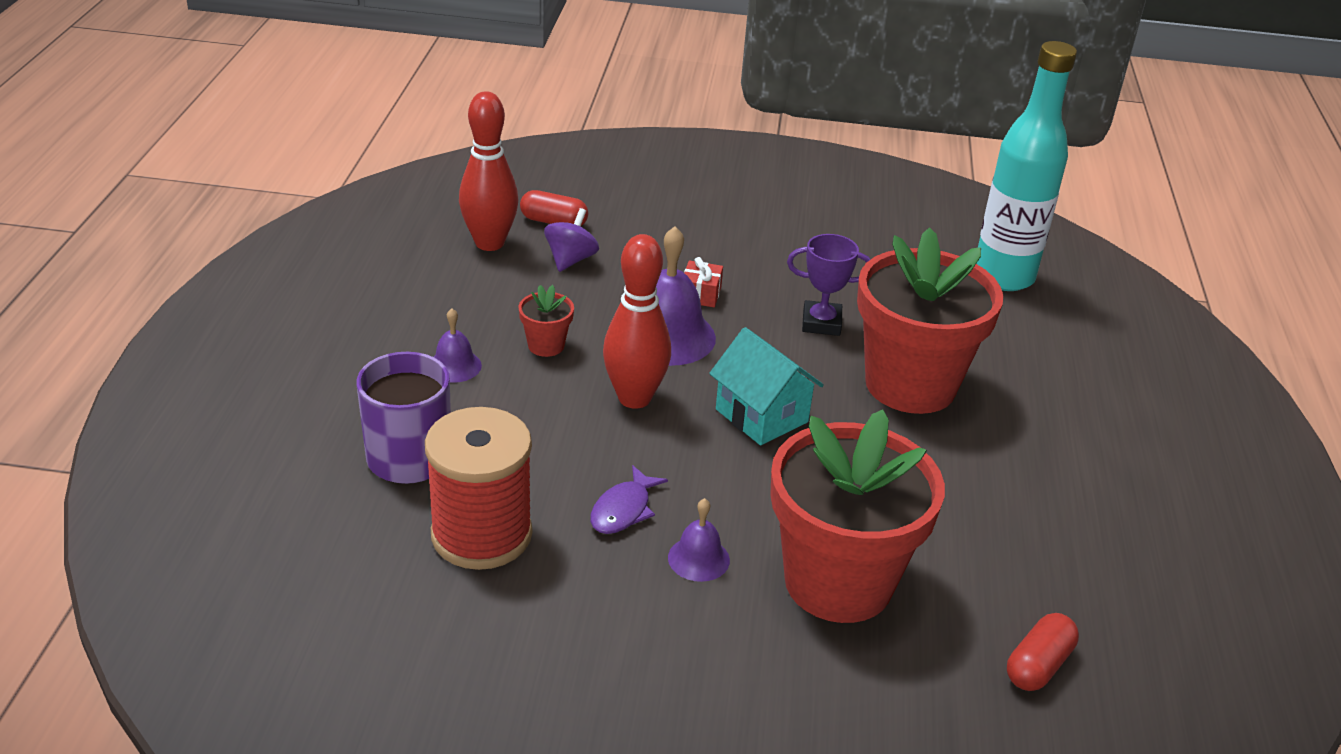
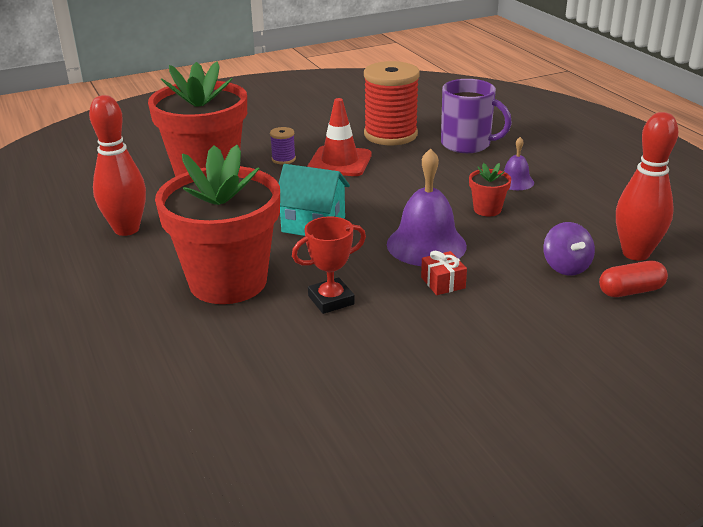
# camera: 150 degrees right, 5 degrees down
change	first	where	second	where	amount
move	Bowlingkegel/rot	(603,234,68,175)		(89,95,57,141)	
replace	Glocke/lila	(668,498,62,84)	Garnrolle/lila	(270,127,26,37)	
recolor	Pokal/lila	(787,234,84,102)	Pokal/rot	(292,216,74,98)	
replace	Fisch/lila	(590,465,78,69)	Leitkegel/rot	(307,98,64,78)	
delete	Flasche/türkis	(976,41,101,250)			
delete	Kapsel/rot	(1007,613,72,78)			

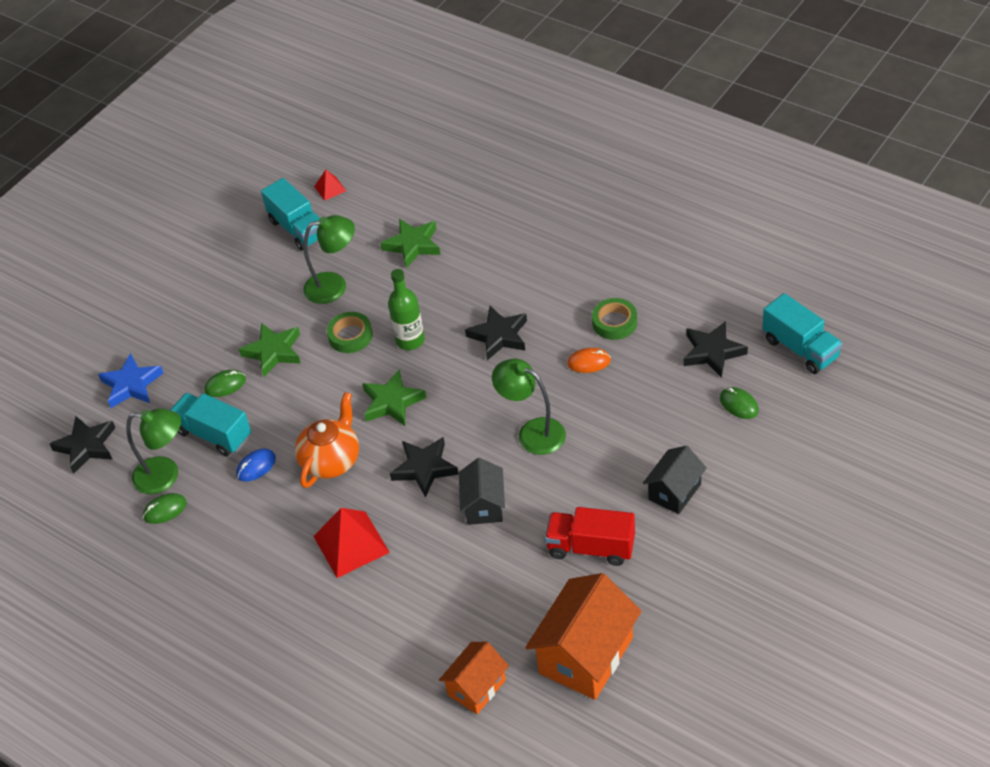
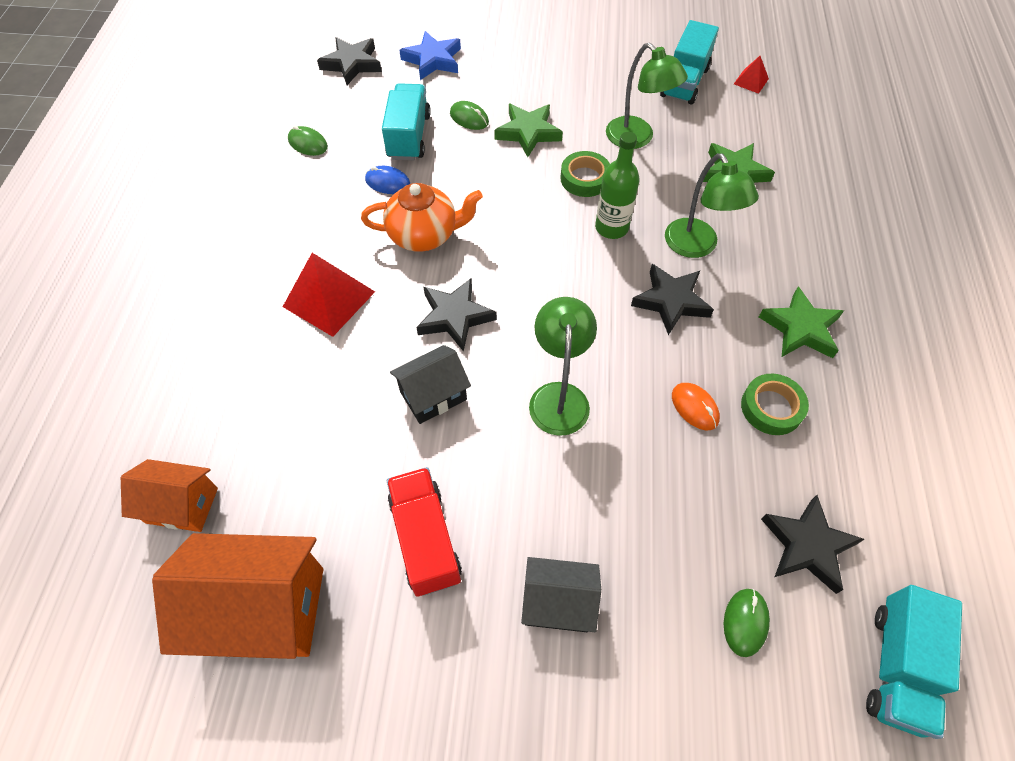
# camera: 55 degrees right, 10 degrees up
change	first	where	second	where	amount
move	Lampe/grün	(126,408,55,86)		(665,153,94,105)	
move	Stern/grün	(362,369,64,57)		(759,287,85,71)	

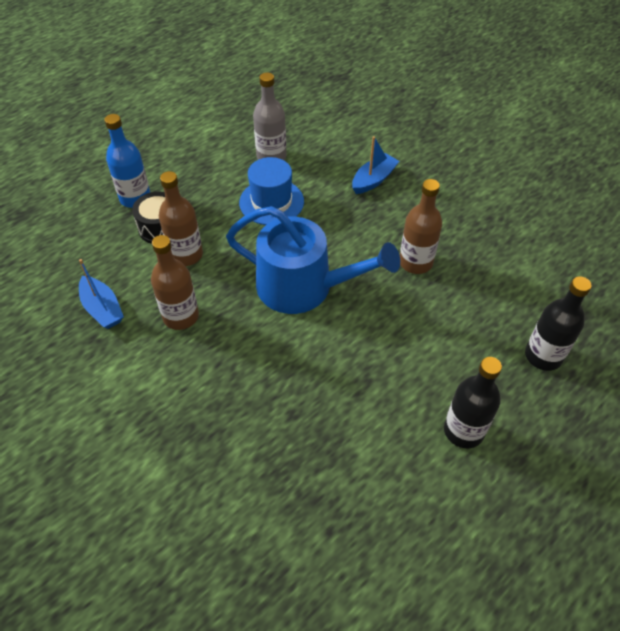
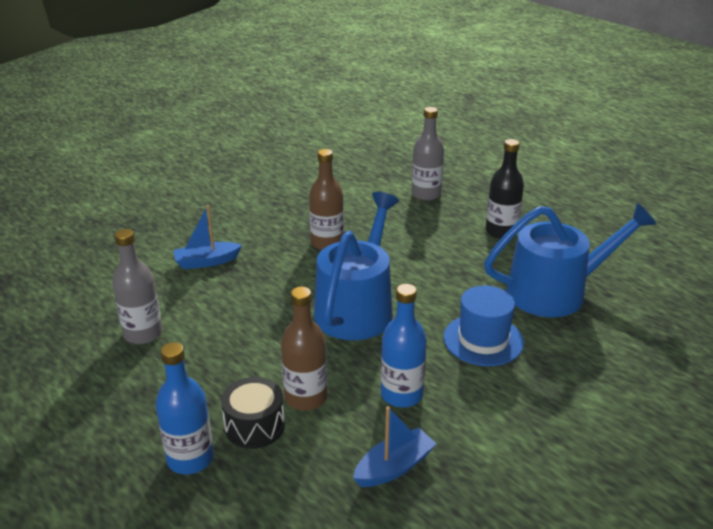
# camera: 90 degrees left, 20 degrees down
change	first	where	second	where	amount
rotate	Boot/blau	(352,136,47,58)		(173,205,69,64)	60 degrees counterclockwise
recolor	Flasche/braun	(151,235,48,95)	Flasche/blau	(381,284,46,123)	
recolor	Flasche/schwarz	(525,276,67,95)	Flasche/grau	(411,107,33,94)	
move	Hut/blau	(239,157,65,68)		(444,286,80,80)	
insert			Gießkanne/blau	(484,203,173,114)	

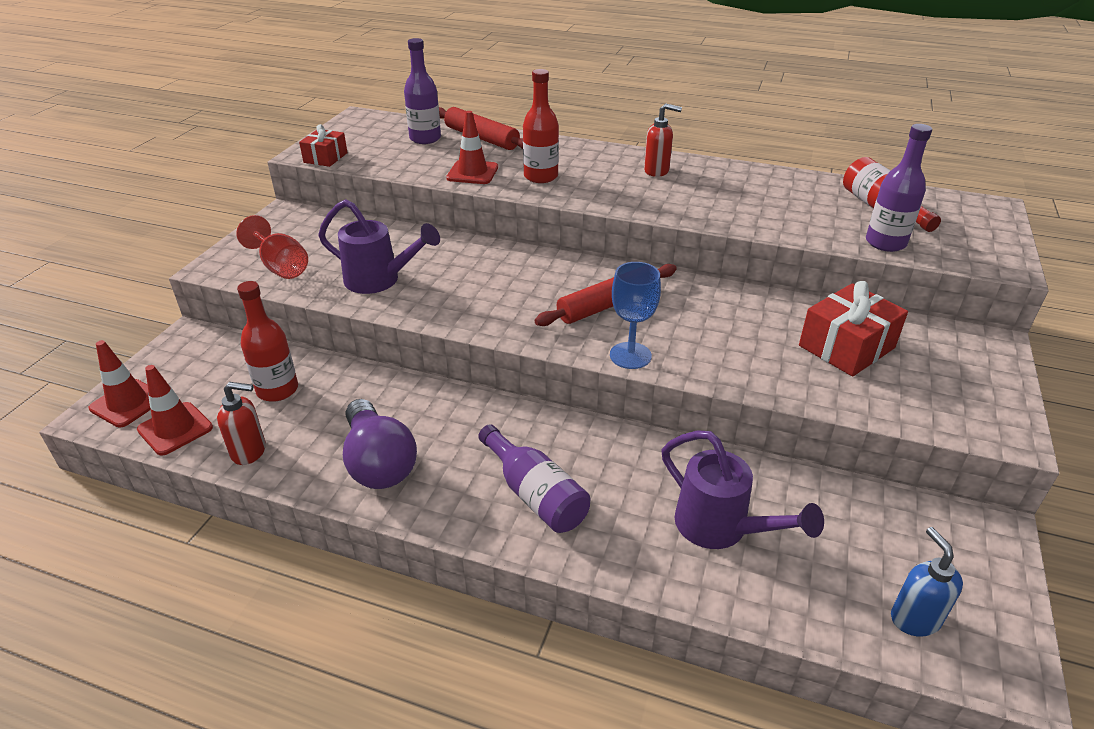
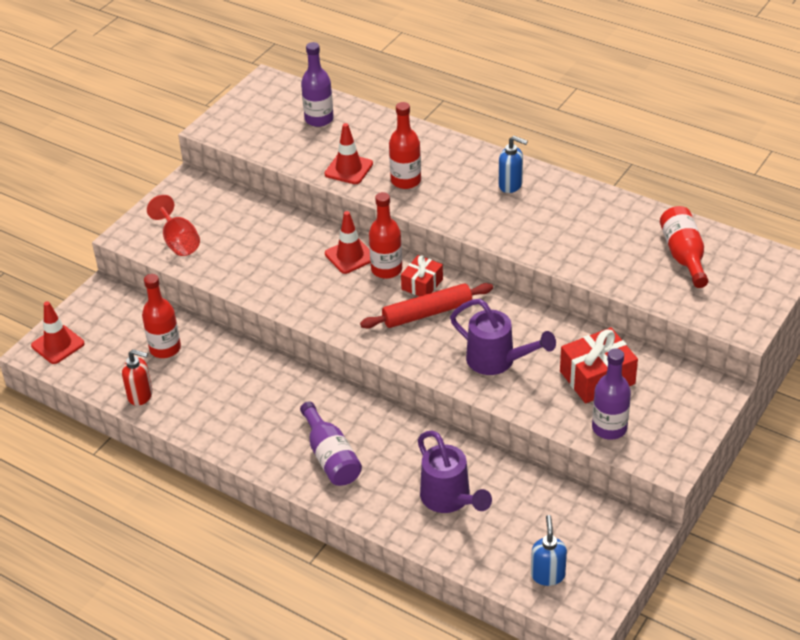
# camera: 15 degrees right, 5 degrees up
change	first	where	second	where	amount
move	Leitkegel/rot	(137,365,76,90)		(325,211,46,63)	
insert			Flasche/rot	(369,192,33,87)	
move	Geschenk/rot	(299,124,49,43)		(401,255,42,41)	
move	Gießkanne/lila	(318,199,122,95)		(450,299,106,76)	
recolor	Seifenspender/rot	(644,103,38,74)	Seifenspender/blau	(499,136,29,57)	
move	Flasche/lila	(866,124,66,128)		(592,348,39,92)	
delete	Glühbirne/lila	(343,399,74,90)			
delete	Nudelholz/rot	(439,107,84,43)			
delete	Kelch/blau	(610,262,51,107)			

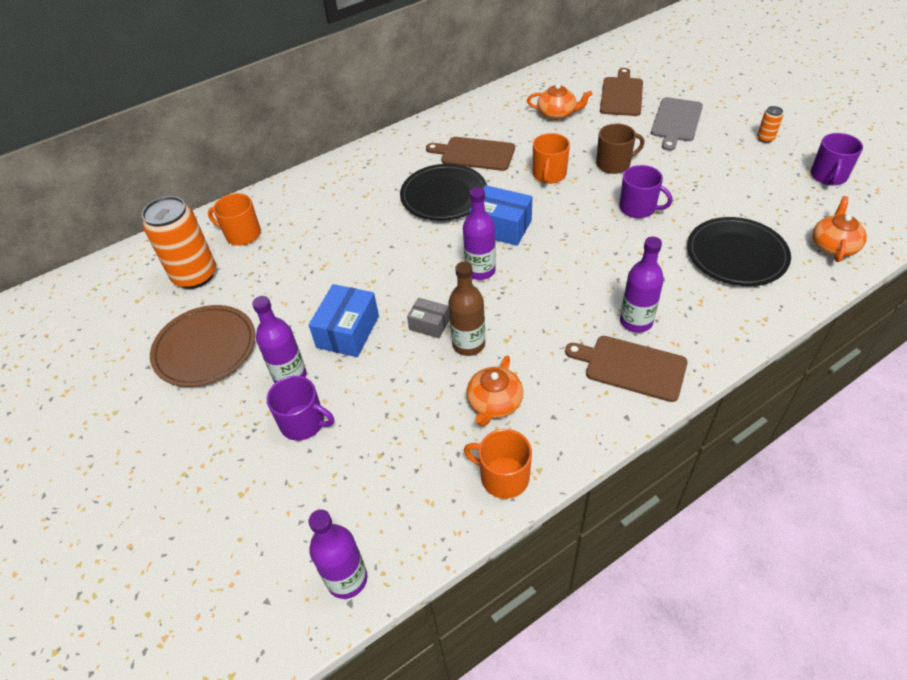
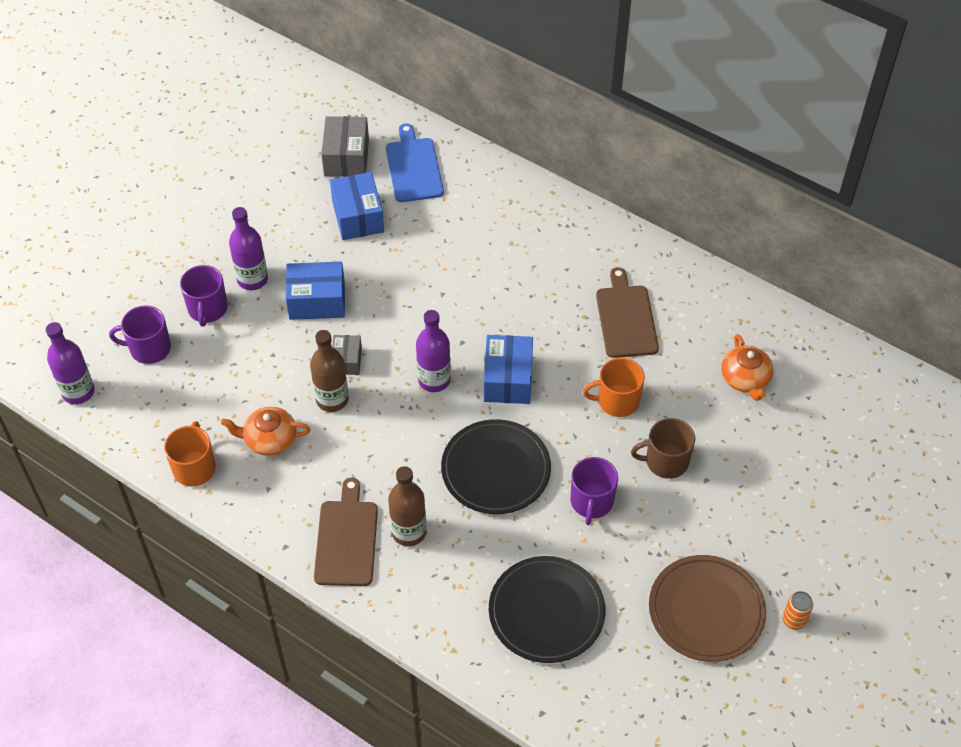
# camera: 65 degrees right, 5 degrees up
change	first	where	second	where	amount
move	Tasse/lila	(811,133,52,52)		(109,305,62,59)	
replace	Dose/orange	(142,196,74,93)	Schachtel/grau	(321,116,48,61)	
insert			Schachtel/blau	(330,172,54,68)	
replace	Tasse/orange	(208,193,53,53)	Schneidebrett/blau	(386,123,58,79)	
recolor	Flasche/lila	(620,237,44,96)	Flasche/braun	(388,466,38,80)	
move	Teller/schwarz	(400,164,87,57)		(441,419,110,95)	
rotate	Tasse/braun	(596,123,49,51)		(631,418,64,61)	120 degrees clockwise
move	Teller/braun	(150,305,106,82)		(649,555,117,107)	
delete	Schneidebrett/braun	(600,68,43,48)			
delete	Schneidebrett/grau	(651,97,52,54)			
delete	Teekanne/orange	(813,196,54,66)			

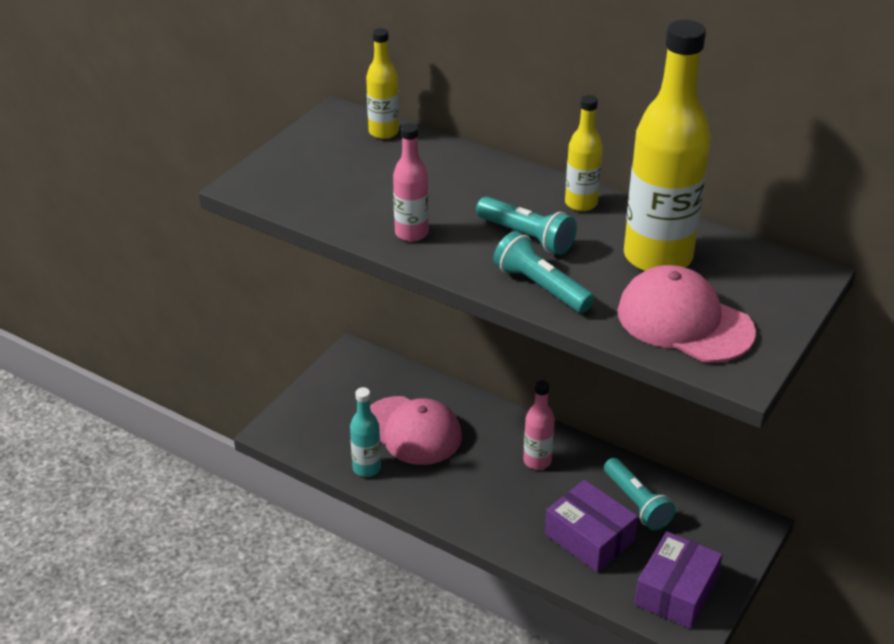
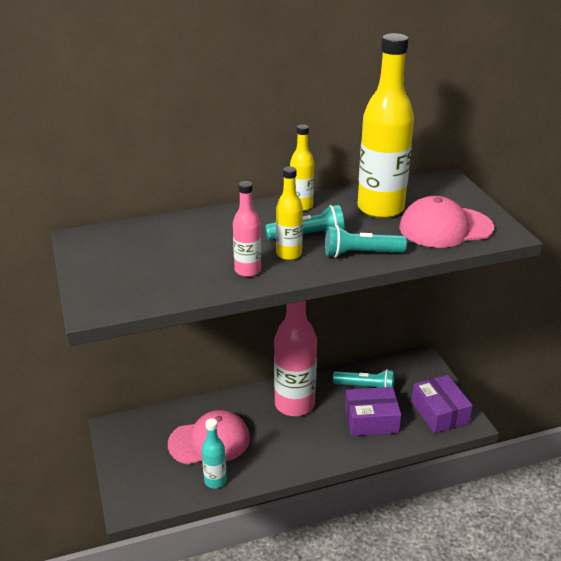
# camera: 50 degrees left, 5 degrees down
change	first	where	second	where	amount
resize	Flasche/rosa	(523,380,32,90)		(274,301,43,115)	x2.00
move	Flasche/gelb	(366,28,33,111)		(276,166,27,94)	

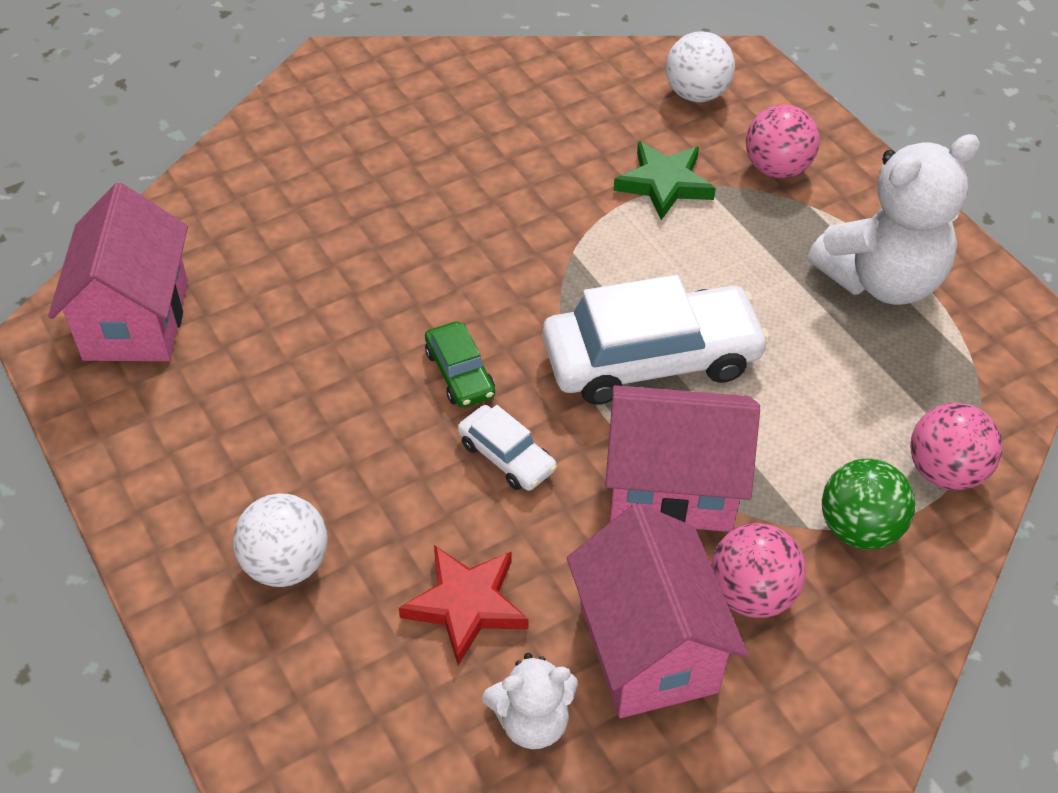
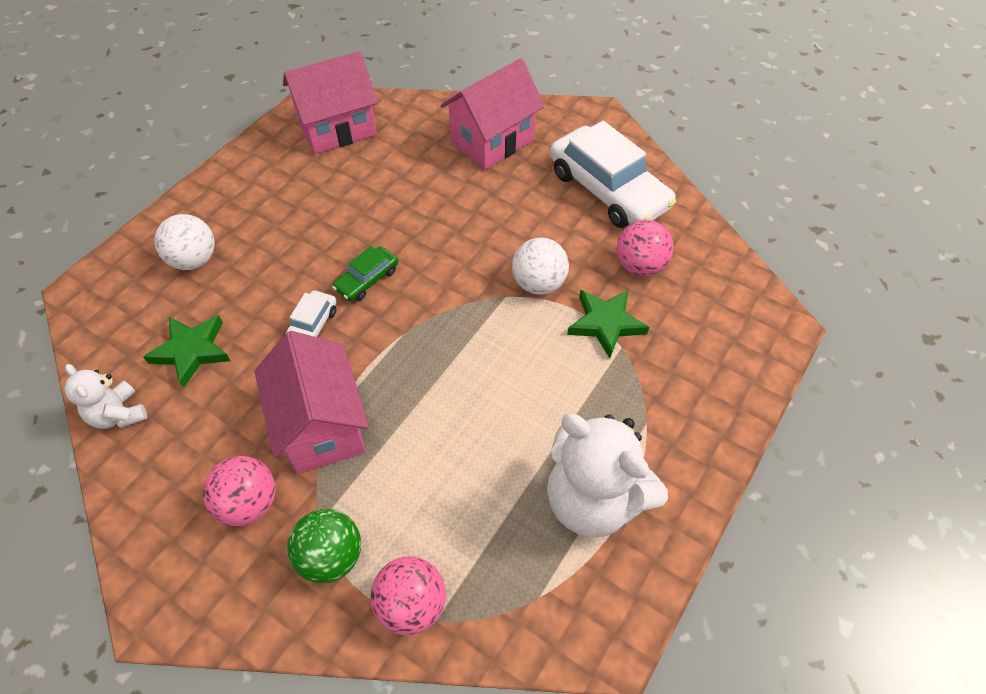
# camera: 65 degrees right, 5 degrees up
change	first	where	second	where	amount
recolor	Stern/rot	(399,545,130,120)	Stern/grün	(143,315,87,73)	
move	Haus/rosa	(567,503,181,215)		(441,58,104,112)	
move	Ball/weiß	(666,31,69,71)		(512,238,57,57)	
move	Auto/weiß	(543,275,227,130)		(550,121,126,107)	
move	Ball/rosa	(746,105,74,73)		(616,220,58,56)	

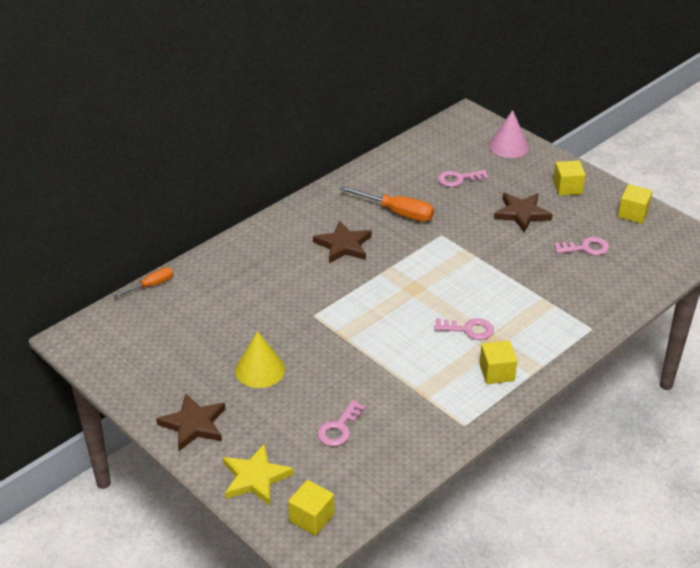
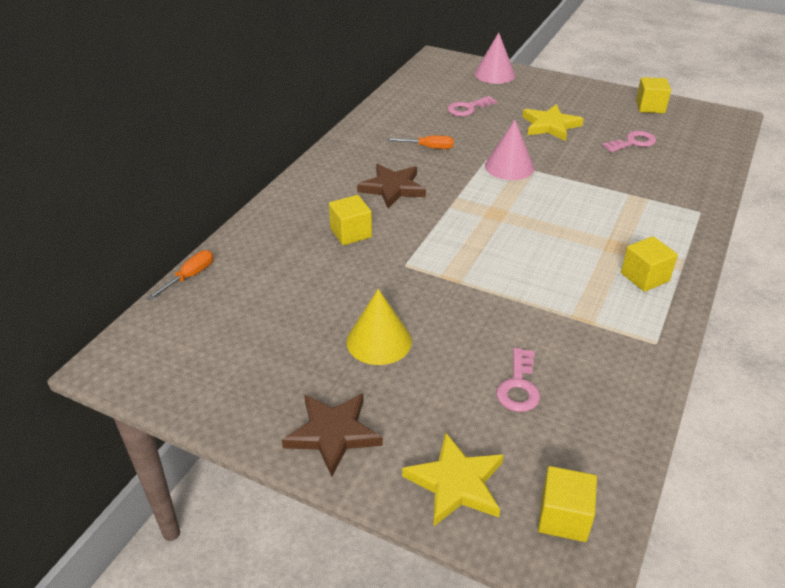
# camera: 20 degrees left, 0 degrees up
change	first	where	second	where	amount
move	Kubus/gelb	(553,160,33,36)		(329,195,43,50)	
resize	Schraubenzieher/orange	(339,186,95,36)		(387,136,67,13)	x0.60
insert			Kegel/rosa	(485,120,49,60)	
recolor	Stern/braun	(494,193,59,40)	Stern/gelb	(522,104,62,37)	
delete	Schlüssel/rosa	(434,318,60,22)			

